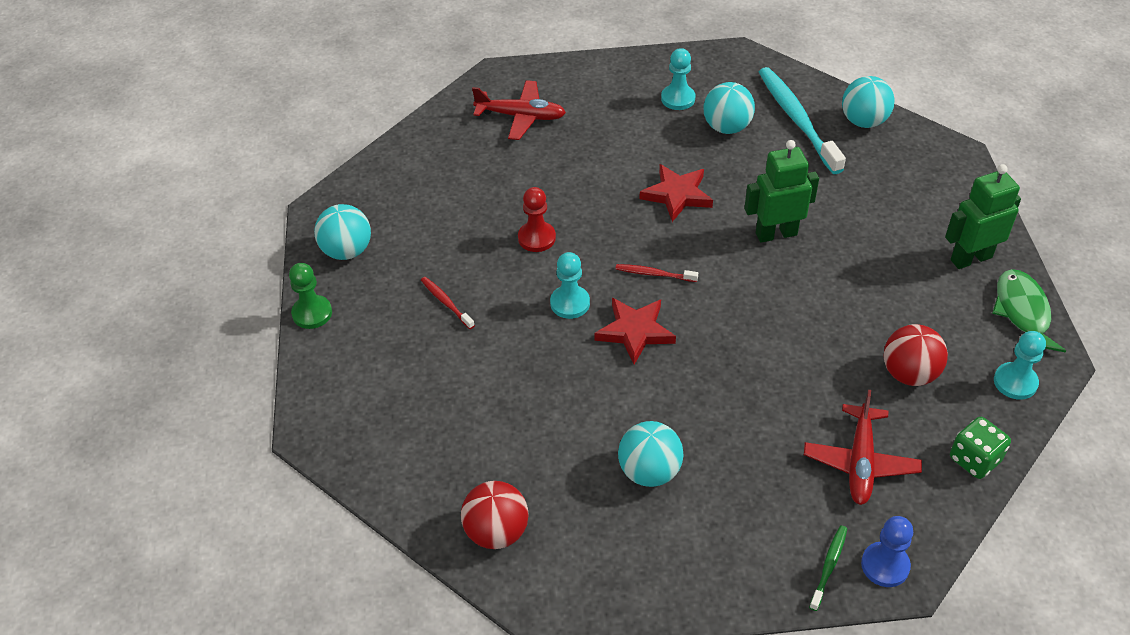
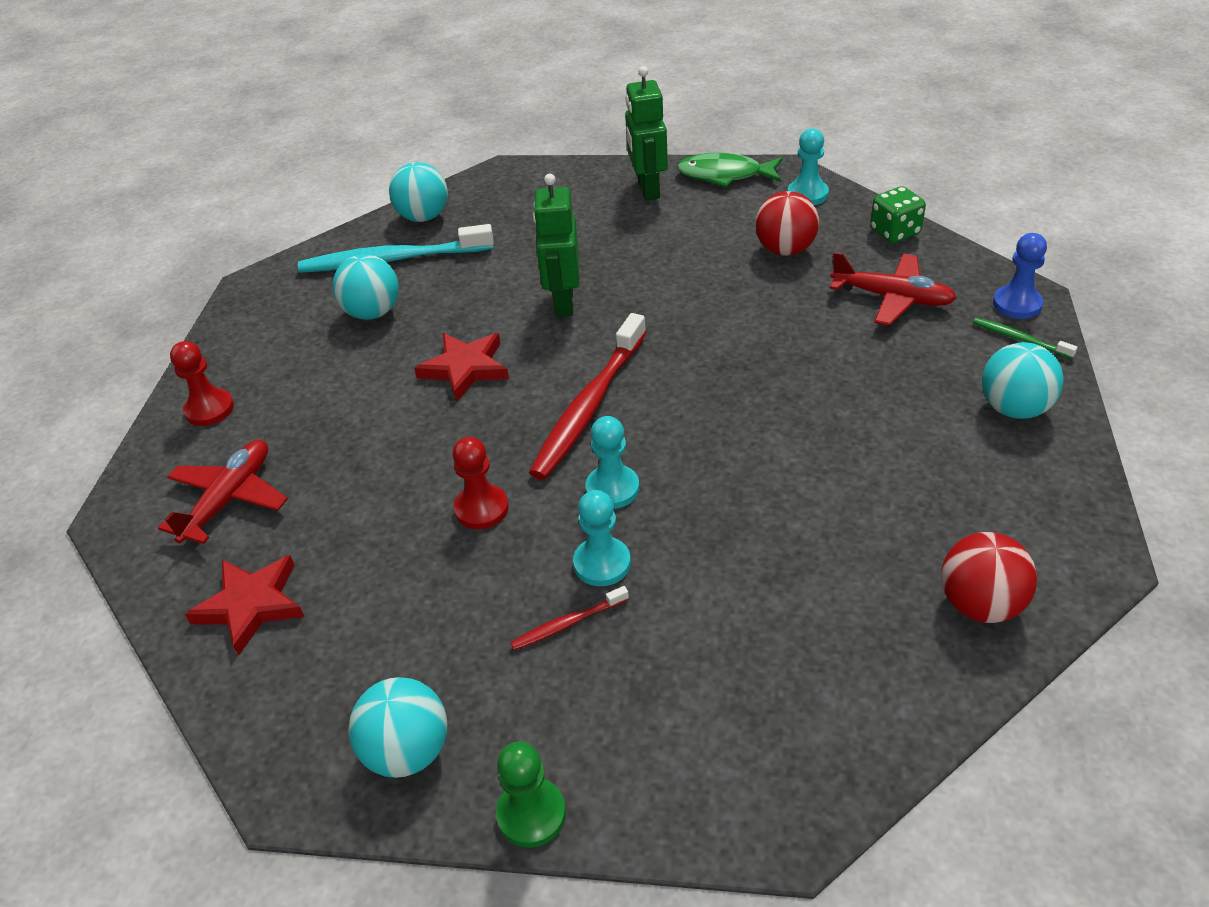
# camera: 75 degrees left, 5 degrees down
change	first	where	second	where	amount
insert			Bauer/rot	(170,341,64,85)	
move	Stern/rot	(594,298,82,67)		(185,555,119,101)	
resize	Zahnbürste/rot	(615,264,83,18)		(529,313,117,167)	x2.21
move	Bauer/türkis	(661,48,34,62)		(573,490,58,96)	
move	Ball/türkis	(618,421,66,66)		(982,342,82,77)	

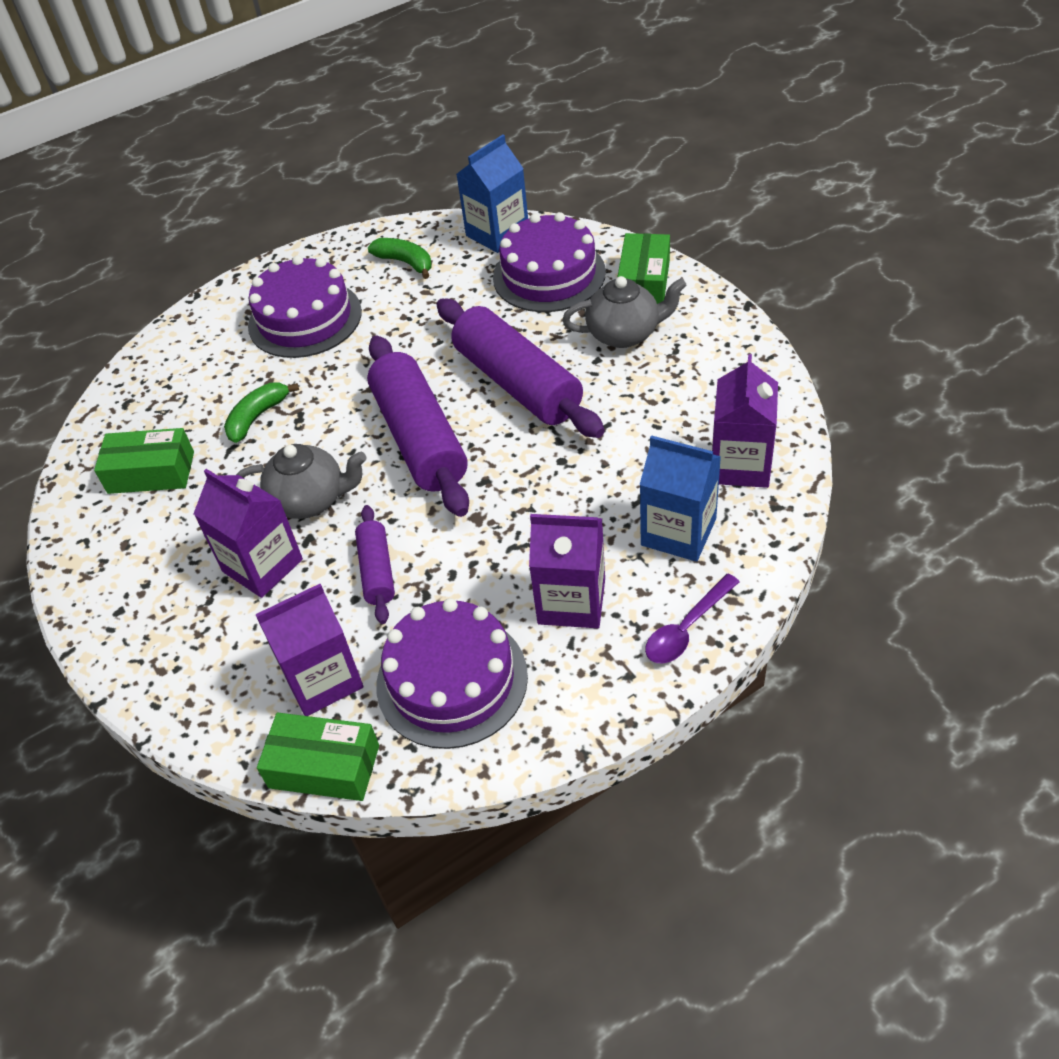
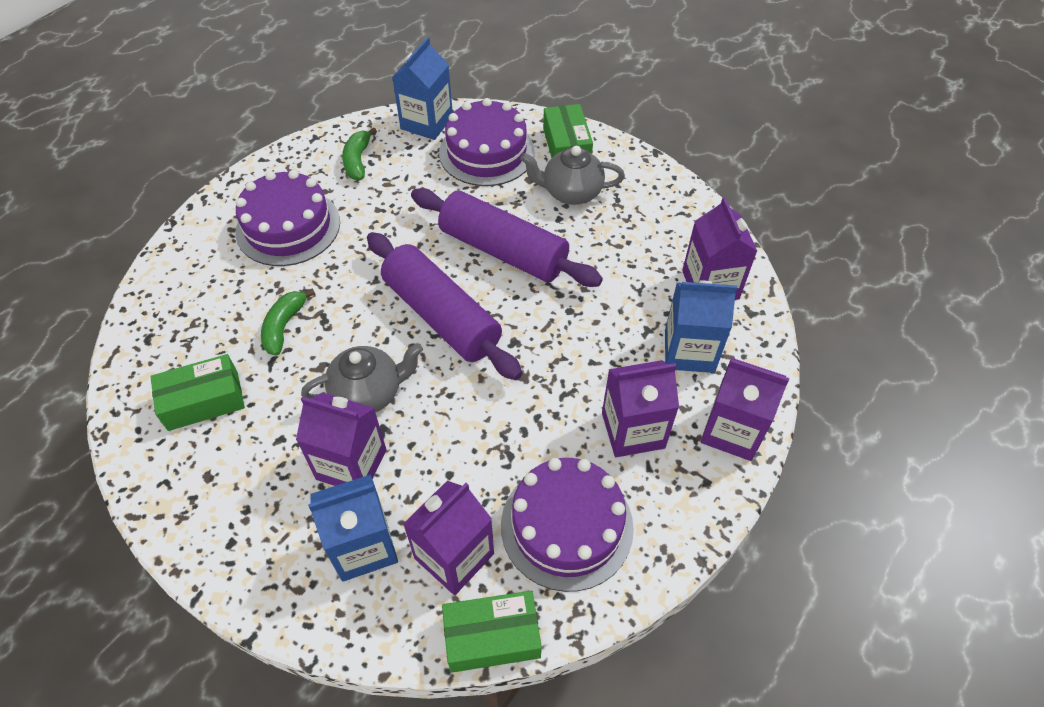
# camera: 25 degrees left, 5 degrees up
change	first	where	second	where	amount
insert			Getränkekarton/blau	(308,474,90,108)	
rotate	Banane/grün	(368,238,64,41)		(342,128,35,52)	105 degrees counterclockwise
rotate	Teekanne/grau	(562,276,124,72)		(520,146,105,59)	150 degrees counterclockwise
replace	Löffel/lila	(645,574,95,89)	Getränkekarton/lila	(701,358,89,103)	
delete	Nudelholz/lila	(355,505,40,119)			

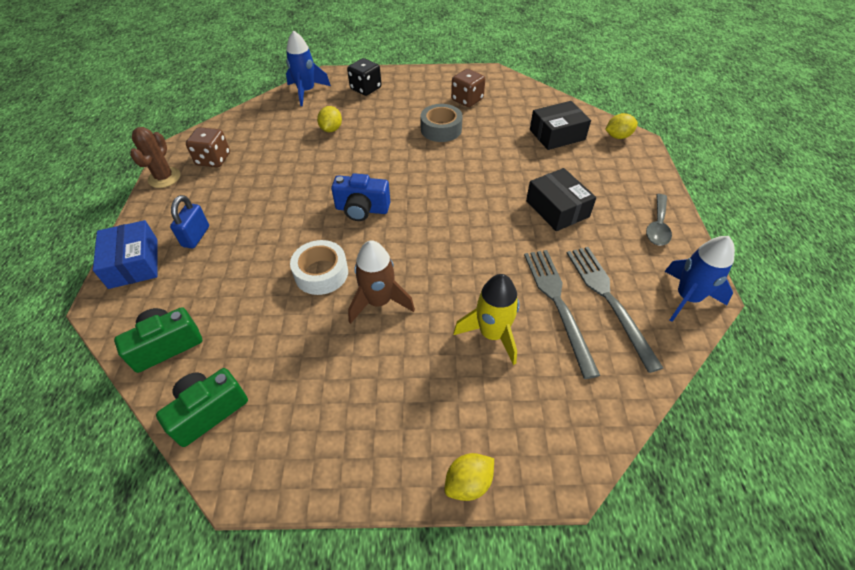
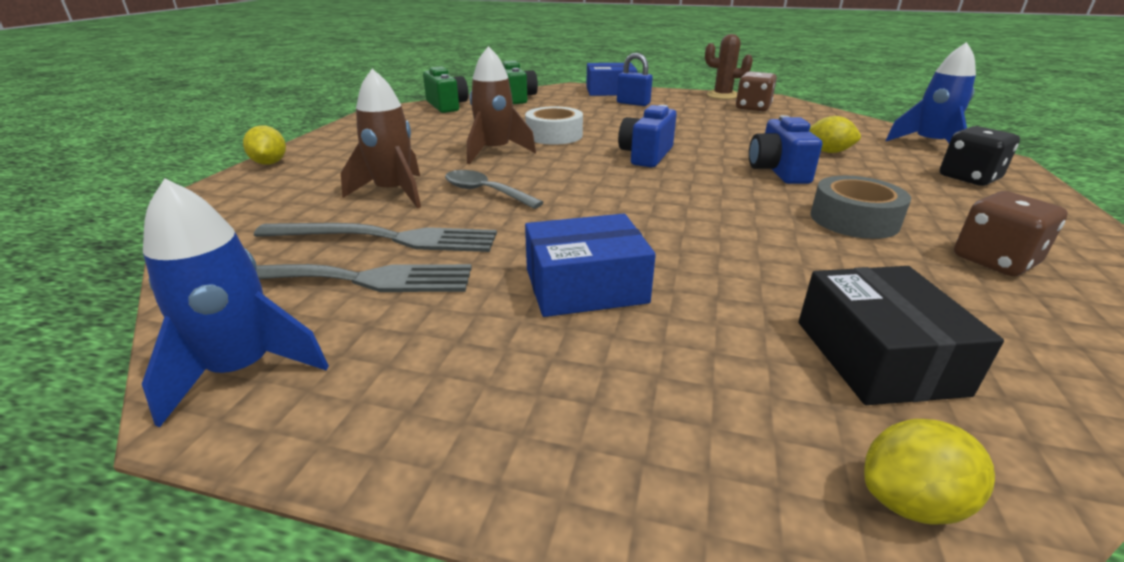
# camera: 105 degrees right, 20 degrees down
change	first	where	second	where	amount
recolor	Rakete/gelb	(453,274,67,91)	Rakete/braun	(341,69,80,139)	
move	Löffel/grau	(646,194,26,52)		(445,170,99,39)	
recolor	Schachtel/schwarz	(526,168,70,63)	Schachtel/blau	(525,214,131,103)	
insert			Kamera/blau	(749,115,73,69)	
rotate	Zitrone/gelb	(605,113,33,26)		(864,419,131,106)	75 degrees clockwise

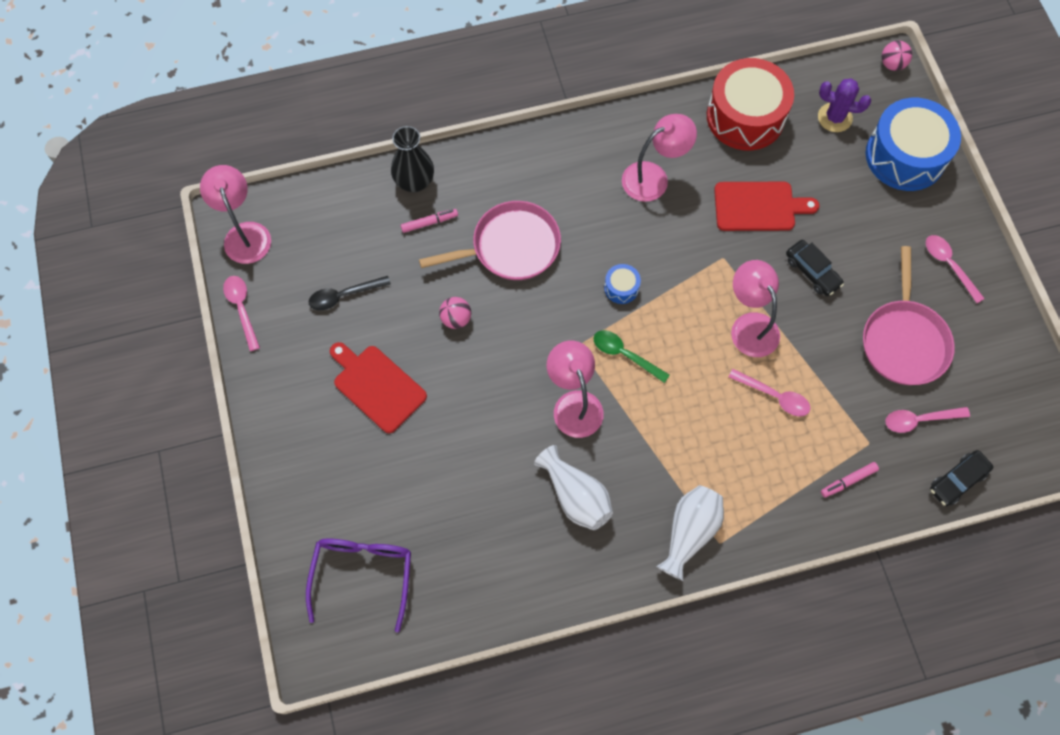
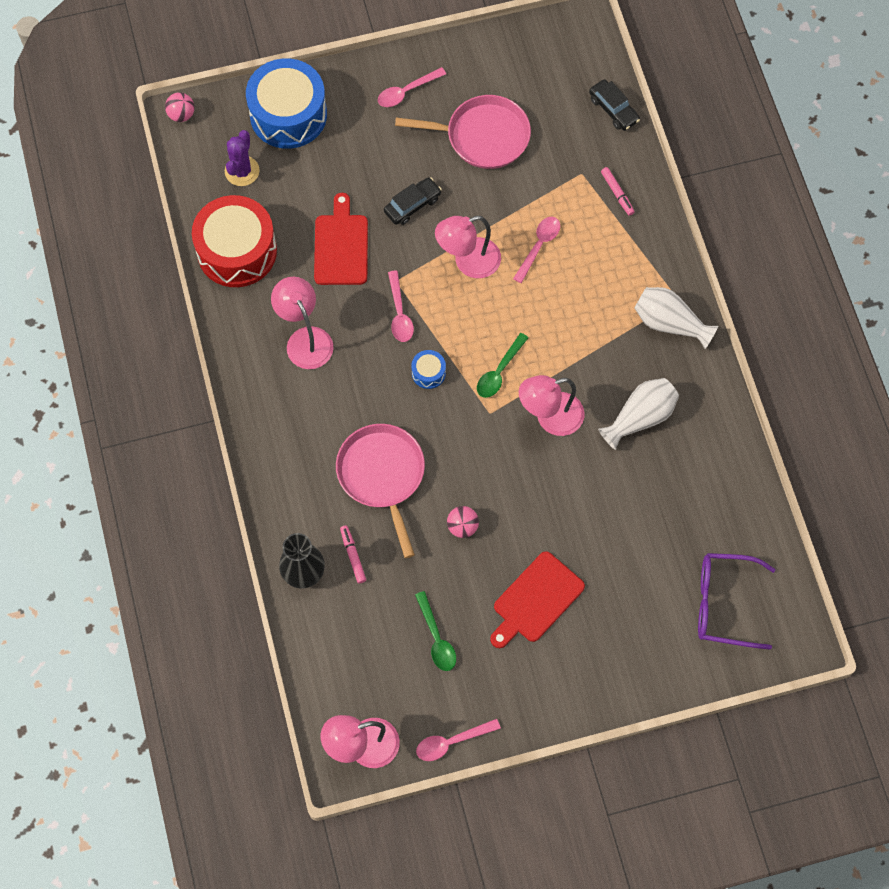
# camera: 90 degrees left, 0 degrees up
change	first	where	second	where	amount
move	Löffel/rosa	(885,407,85,26)		(388,271,26,71)	
recolor	Löffel/schwarz	(309,276,82,34)	Löffel/grün	(415,591,41,80)	

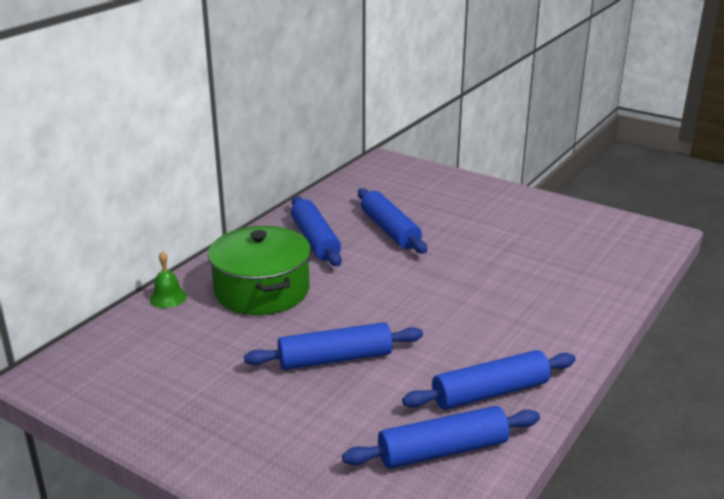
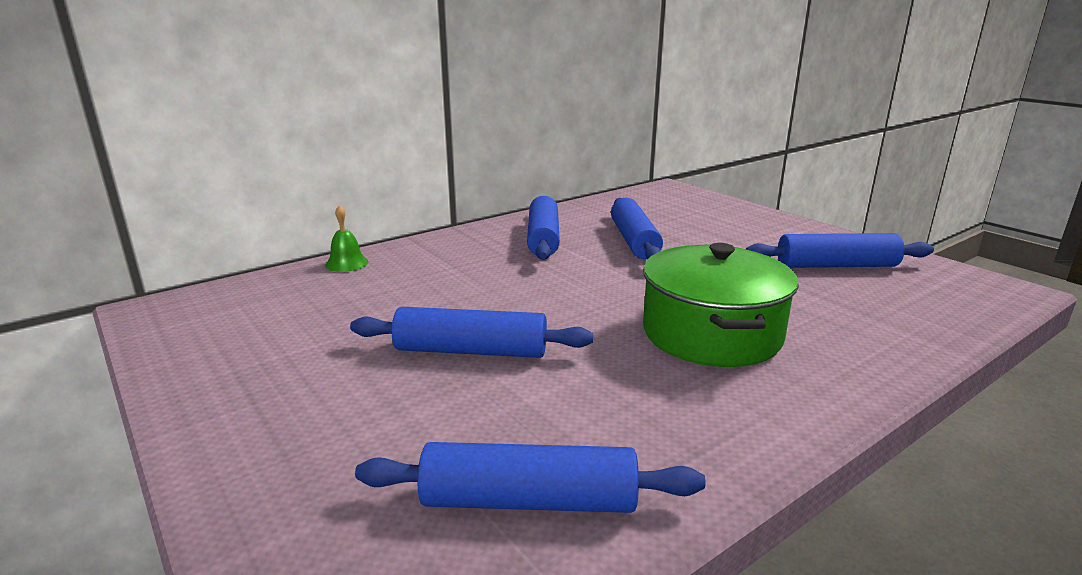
# camera: 20 degrees right, 5 degrees down
change	first	where	second	where	amount
move	Kochtopf/grün	(208,226,103,89)		(643,243,156,124)	
move	Nudelholz/blau	(402,350,174,60)		(746,233,188,35)	

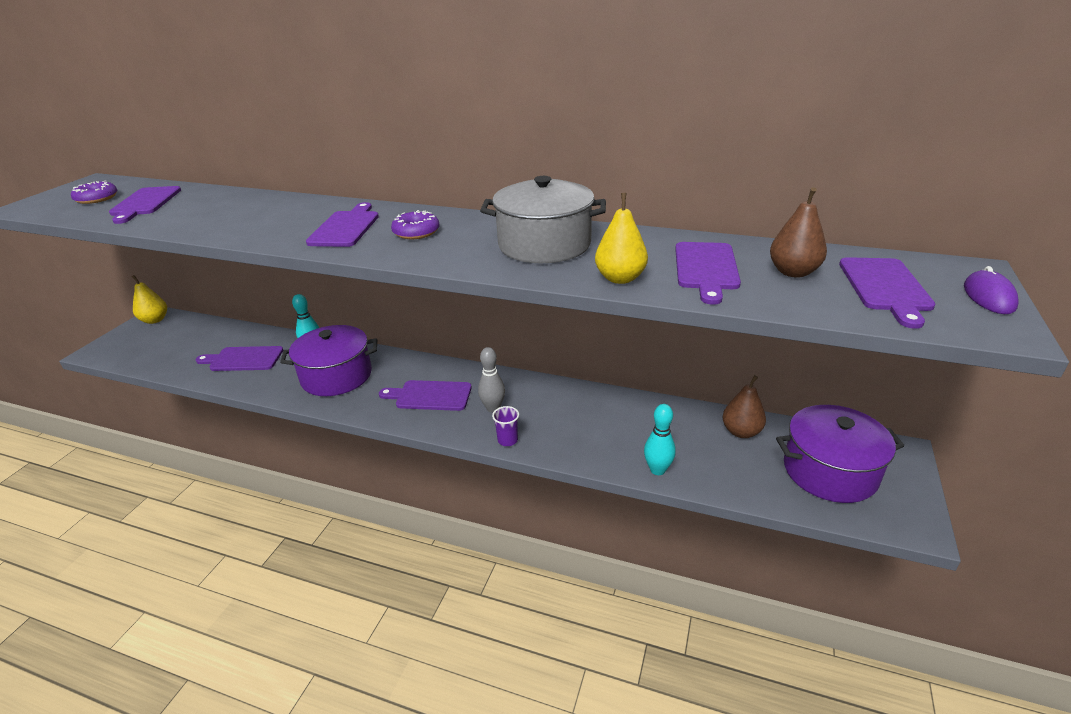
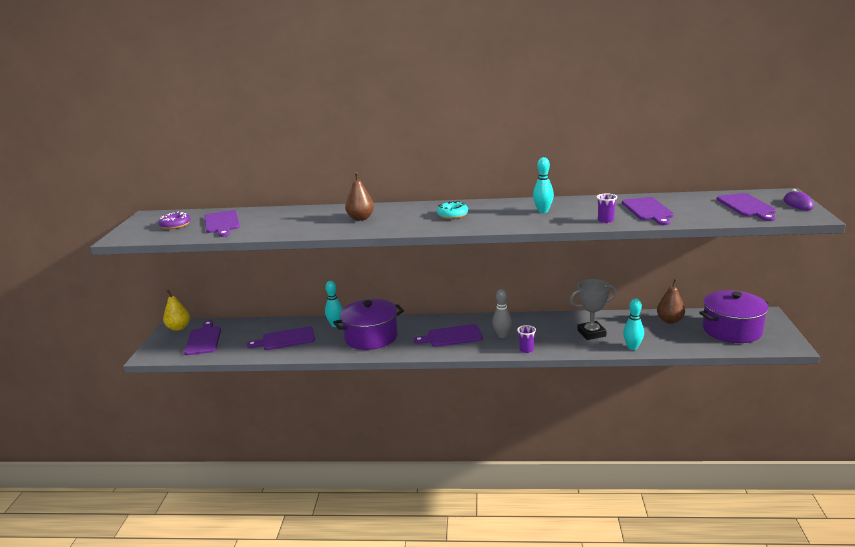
# camera: 15 degrees left, 10 degrees down
change	first	where	second	where	amount
move	Schneidebrett/lila	(306,202,73,45)		(184,321,37,34)	
move	Birne/braun	(770,187,57,91)		(345,172,29,49)	
recolor	Donut/lila	(391,210,48,29)	Donut/türkis	(437,201,31,18)	
replace	Kochtopf/grau	(480,176,126,87)	Bowlingkegel/türkis	(533,157,21,56)	
insert			Pokal/grau	(570,279,46,61)	
replace	Birne/gelb	(595,193,53,91)	Becher/lila	(597,193,20,30)	

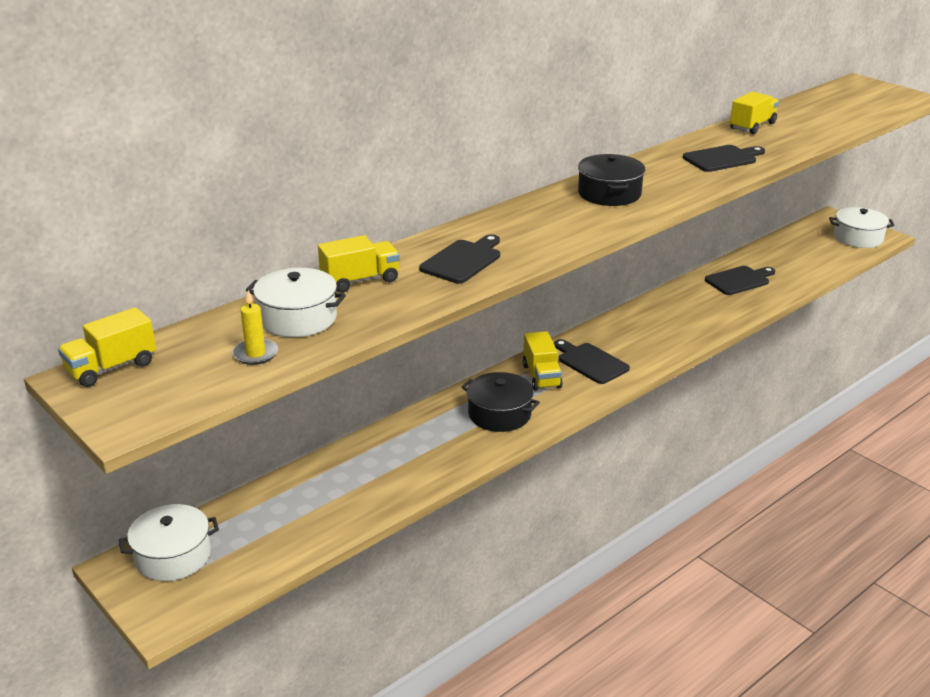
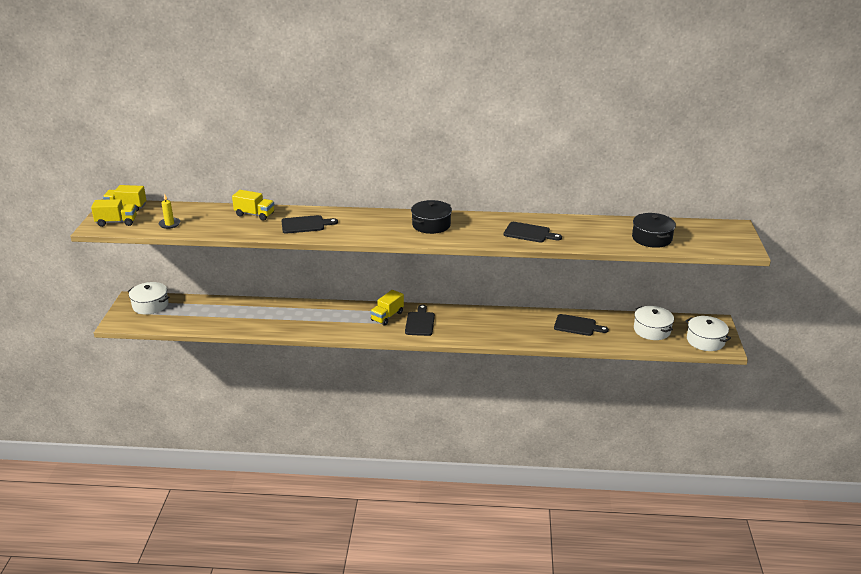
# camera: 45 degrees right, 0 degrees up
change	first	where	second	where	amount
move	Lastwagen/gelb	(730,92,49,42)		(91,199,46,28)	
move	Kochtopf/schwarz	(462,372,78,60)		(632,213,44,35)	
move	Kochtopf/weiß	(246,268,100,69)		(634,306,40,34)	

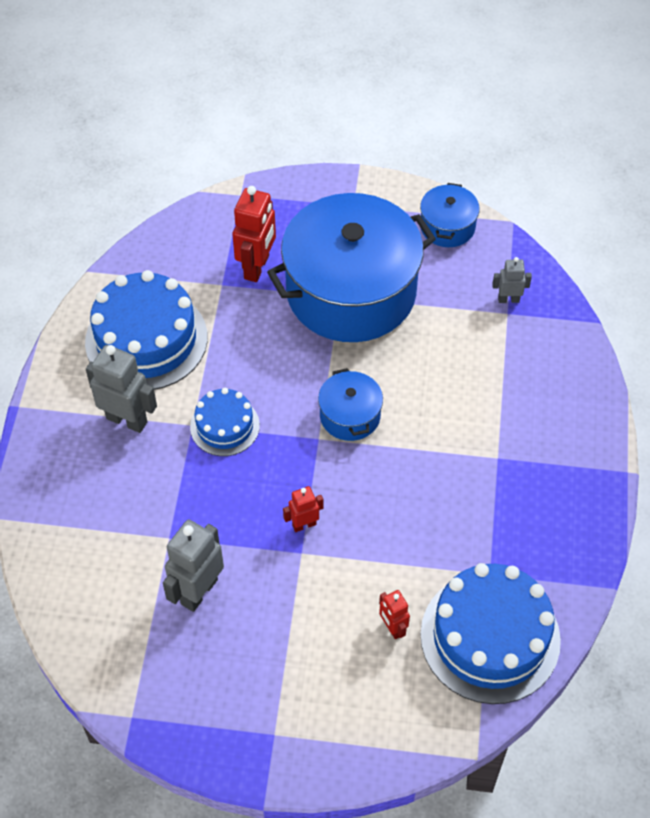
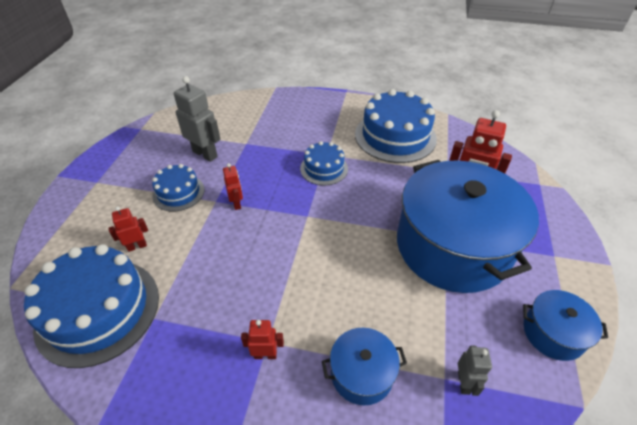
# camera: 95 degrees right, 10 degrees down
change	first	where	second	where	amount
insert			Kuchen/blau	(152,164,52,47)	
insert			Roboter/rot	(241,320,43,39)	
move	Kochtopf/blau	(318,368,65,73)		(322,328,85,77)	
delete	Roboter/grau	(86,345,71,88)			

